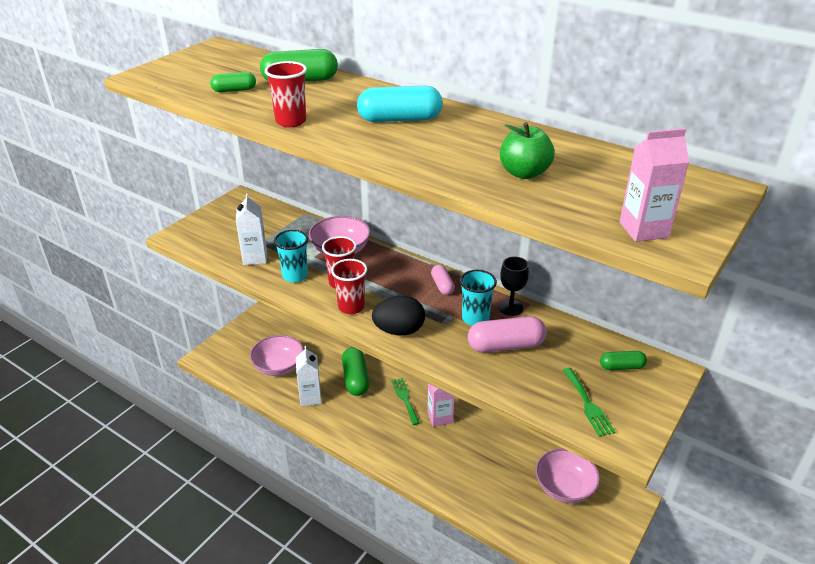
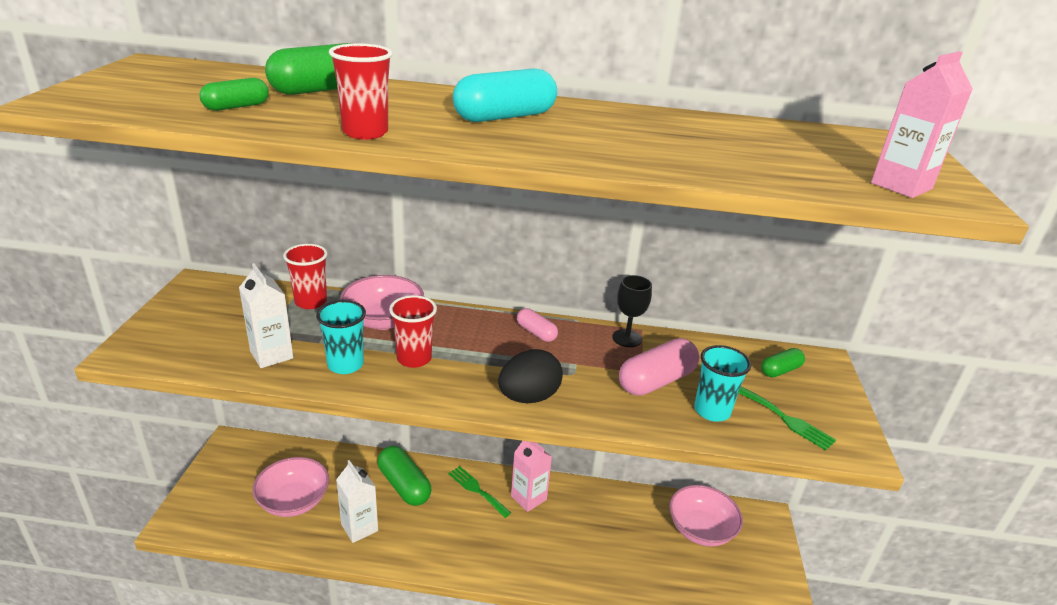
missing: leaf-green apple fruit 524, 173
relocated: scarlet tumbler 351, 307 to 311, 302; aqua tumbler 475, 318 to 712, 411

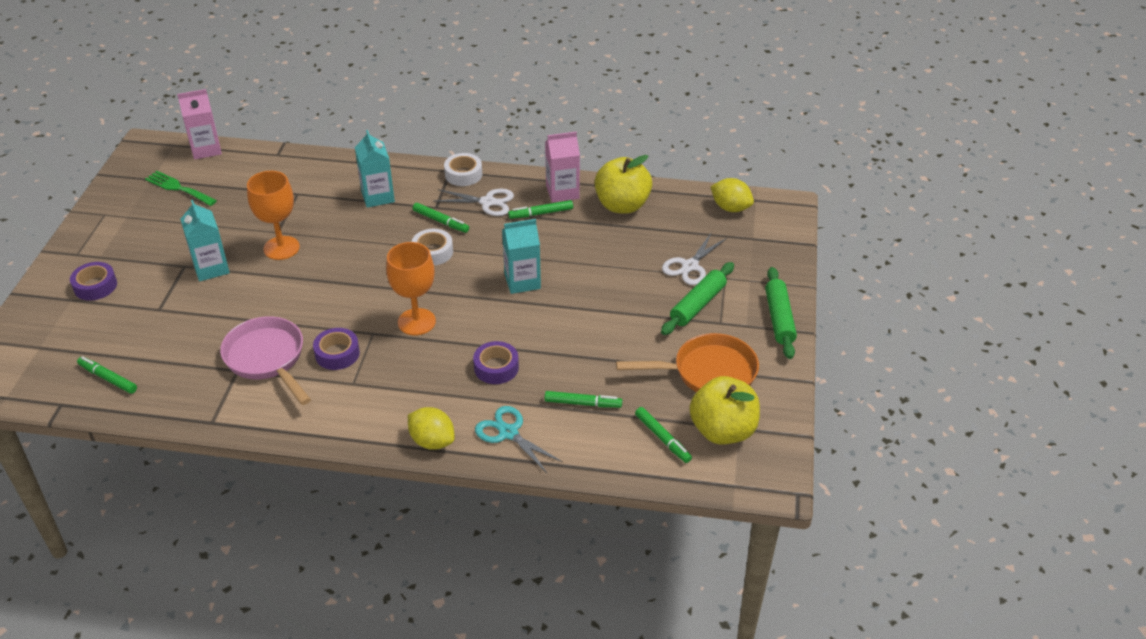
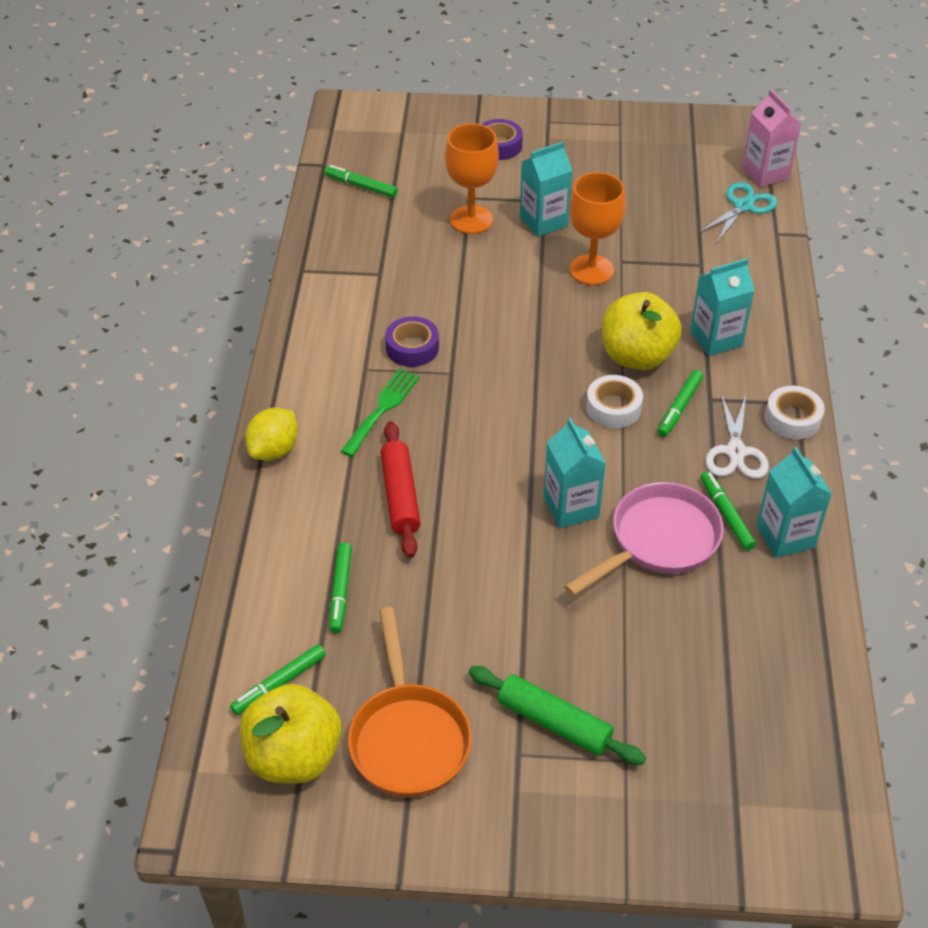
missing: snow-white scissors 690, 266; bright yellow lemon 730, 208; leaf-green pastry roller 779, 318
relocated: leaf-green dinner fork 178, 188 to 382, 409; bright orange wine glass 416, 322 to 471, 220; pink frying pan 267, 359 to 658, 541; bright yellow apple fruit 622, 205 to 637, 356; aqua scissors 508, 433 to 743, 206
exchanged: purple sticky tape 496, 368 to scarlet pastry roller 400, 496
colour: pink carton 562, 192 to aqua carton 785, 536
spun: leaf-green marker 108, 378 = 361, 186 90 degrees counterclockwise

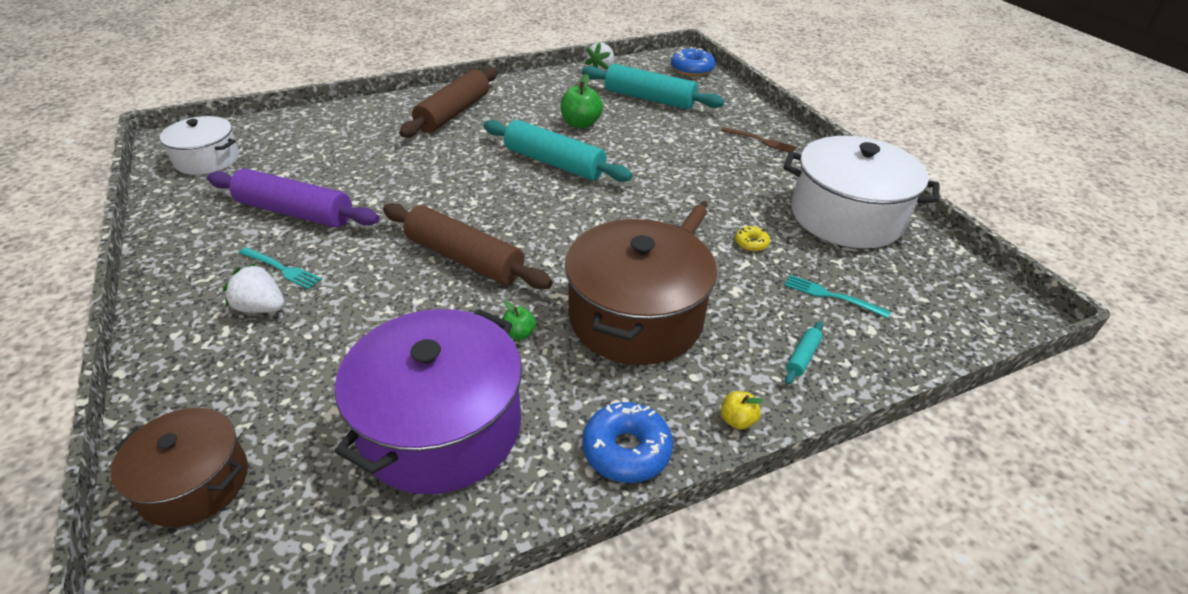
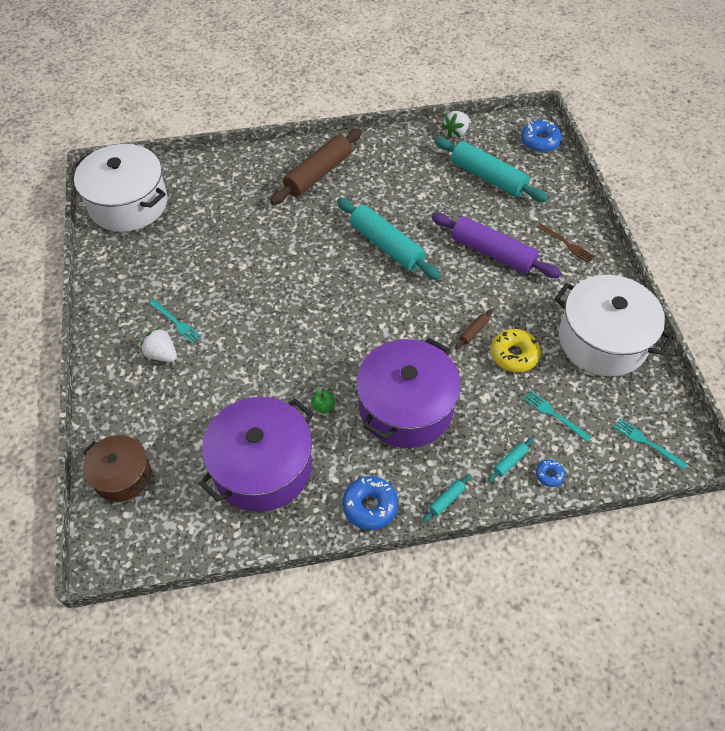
missing: russet pastry roller 464, 258; leaf-green apple fruit 580, 124
appeared: royal blue donut 549, 475; aqua dinner fork 646, 442
relocated: purple pastry roller 295, 212 to 492, 253
exchanged: bright yellow apple fruit 737, 420 to aqua pastry roller 446, 500
colour: russet pot 635, 317 to purple pot 405, 407
size: snow-white pot 207, 159 = 128, 204 x1.72; bright yellow donut 751, 243 = 514, 355 x1.88

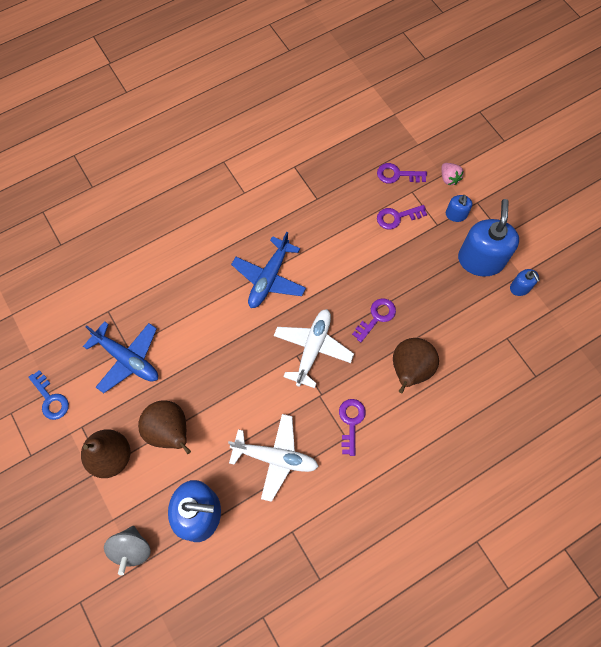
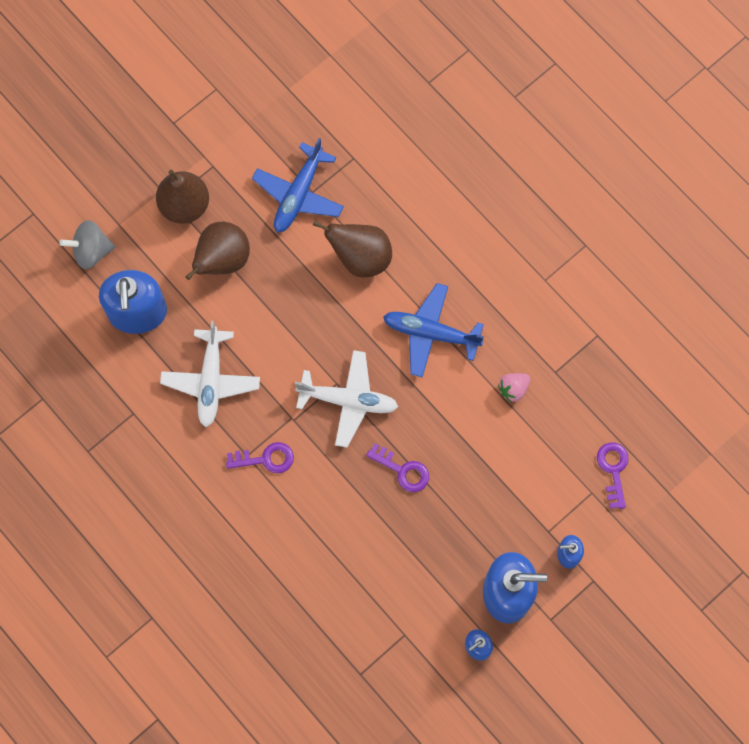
missing: royal blue key 50, 399; purple key 397, 217
relocated: russet pear fruit 410, 370 to 360, 258; pink strawberry 449, 178 to 513, 389

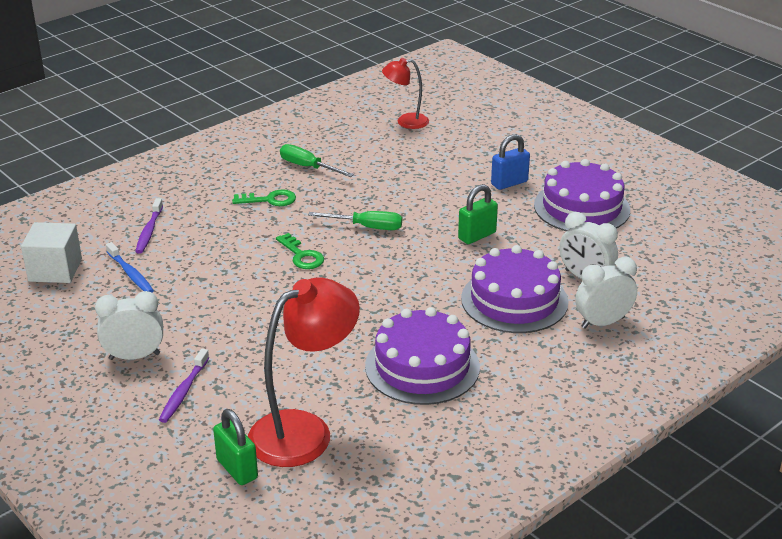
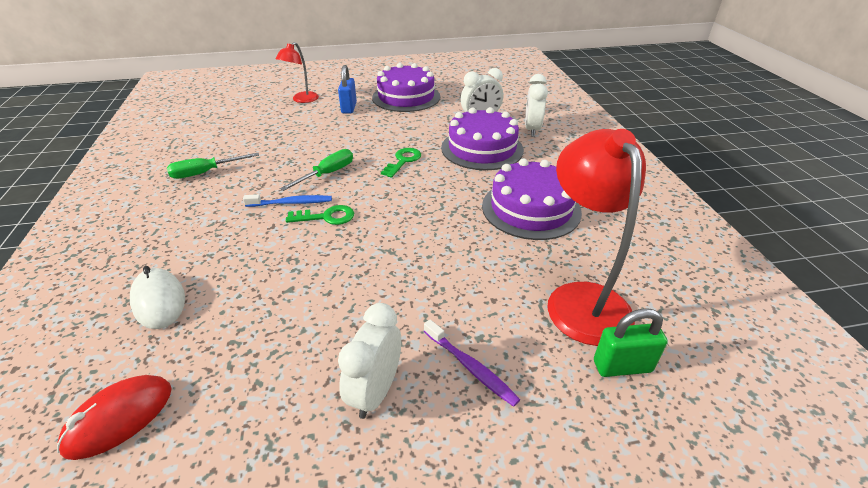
missing: leaf-green padlock 477, 236
relocated: royal blue toothbrush 130, 274 to 291, 203; scarlet reading lamp 405, 121 to 302, 100; leaf-green key 270, 200 to 403, 161
exchanged: snow-white solid cube 55, 270 to scarlet PC mouse 119, 418; purple toothbrush 149, 231 to snow-white PC mouse 159, 301

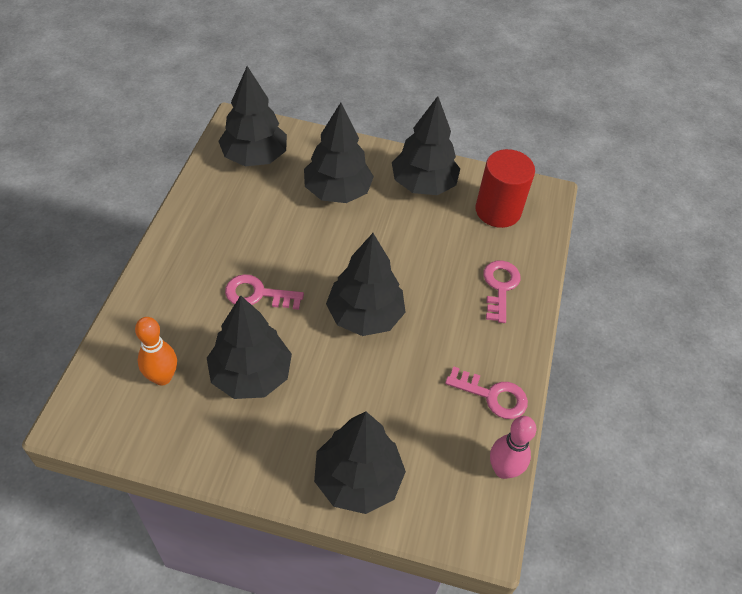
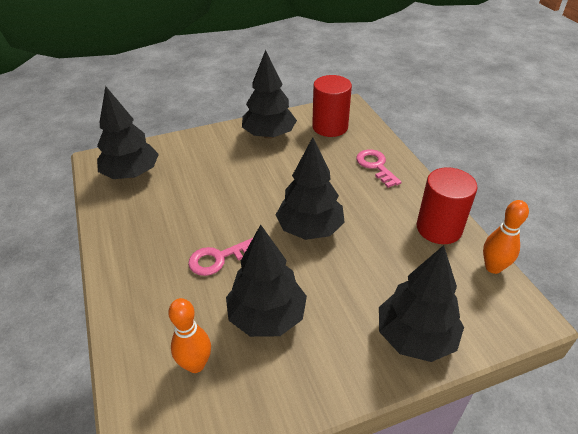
missing: ebony toy tree 337, 192
exchanged: pink key 492, 395 to scarlet solid cylinder 439, 228
colour: pink bowling pin 503, 470 to bright orange bowling pin 493, 267

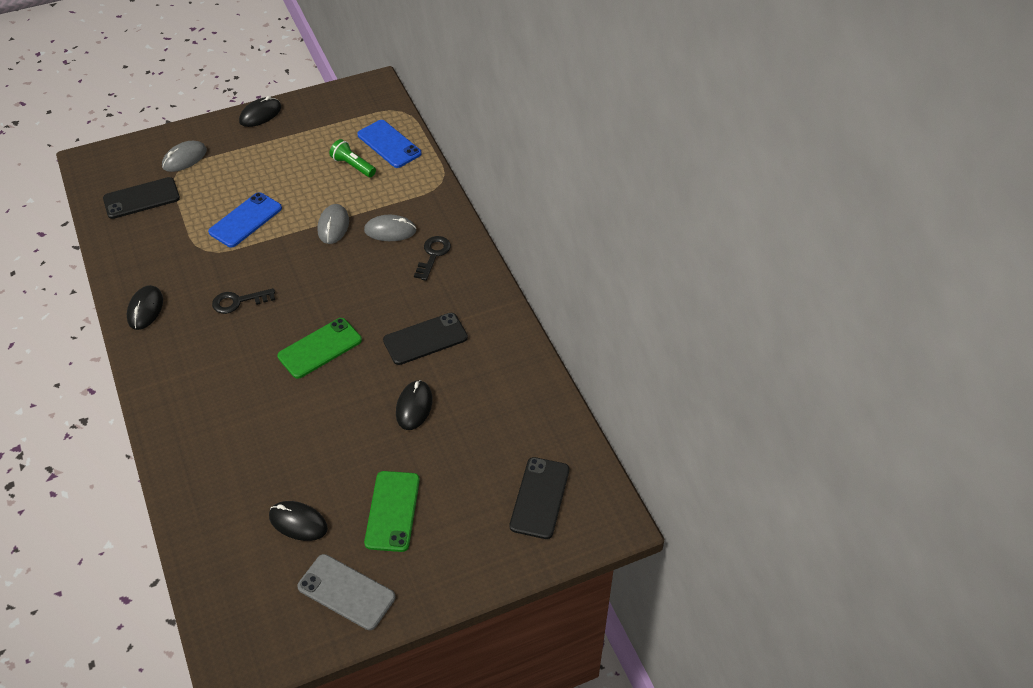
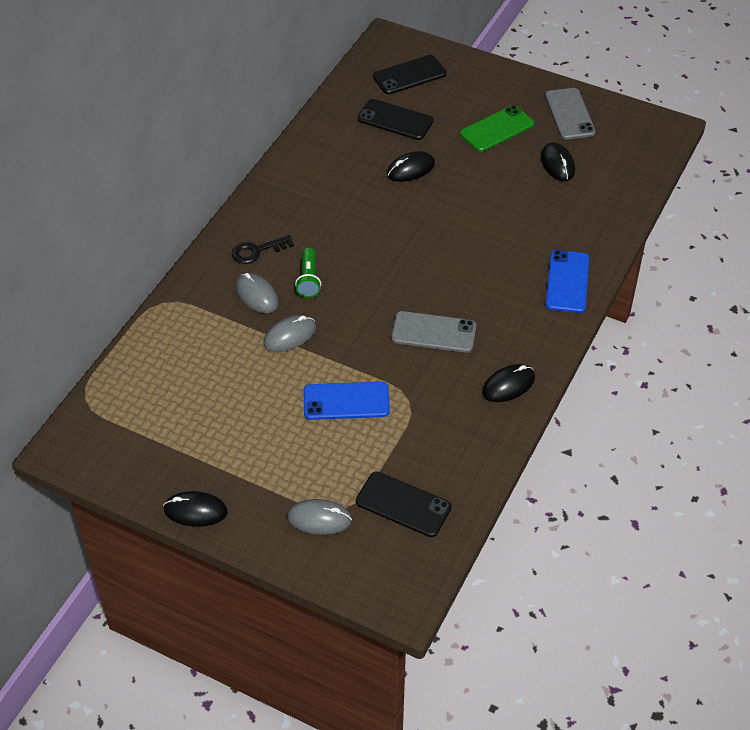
missing: leaf-green smartphone 320, 348
relocated: leaf-green flashlight 353, 166 to 308, 280; ebony smartphone 425, 339 to 395, 120; royal blue smartphone 389, 144 to 567, 282
exchanged: ebony key 238, 301 to ash-grey smartphone 433, 332

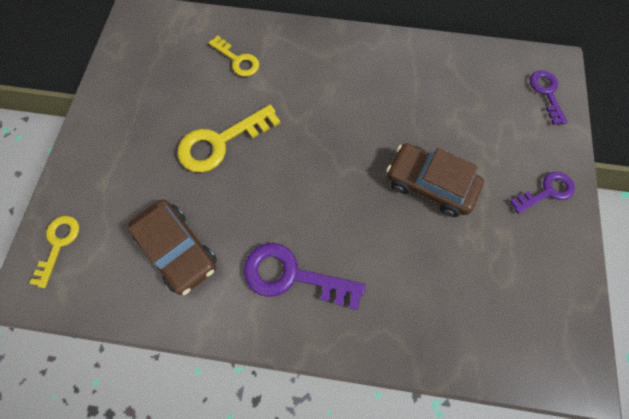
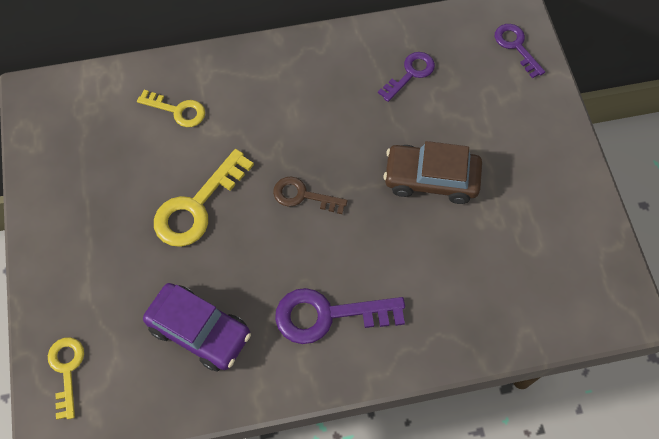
appeared: russet key 303, 196
relocated: purple key 546, 191 to 410, 73
colour: russet automobile 178, 250 to purple automobile 199, 331

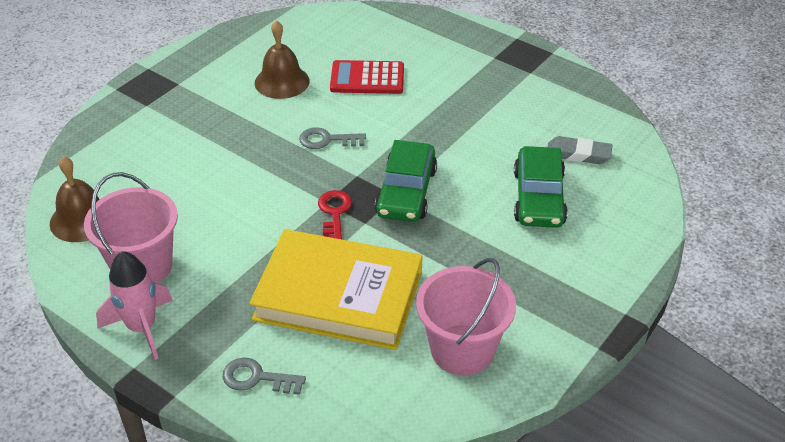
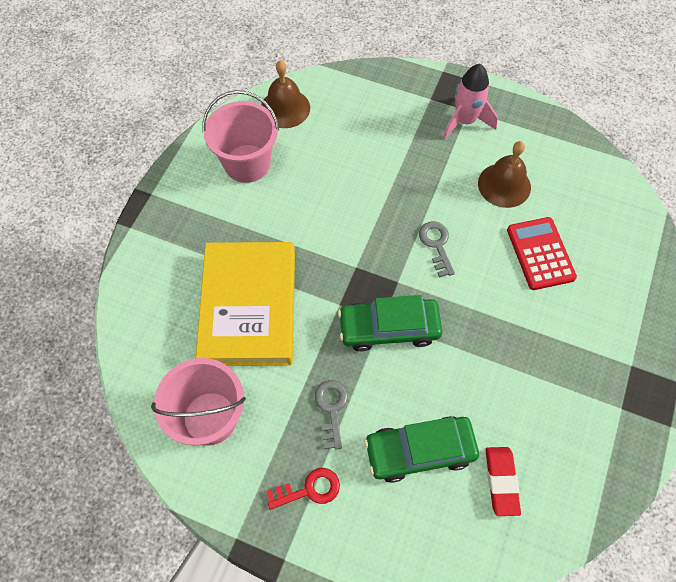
relocated: scarlet key 334, 213 to 309, 489; ash-grey key 257, 378 to 331, 409; pink rocket 142, 328 to 465, 121
colour: ash-grey pencil eraser 578, 154 to scarlet pencil eraser 501, 481

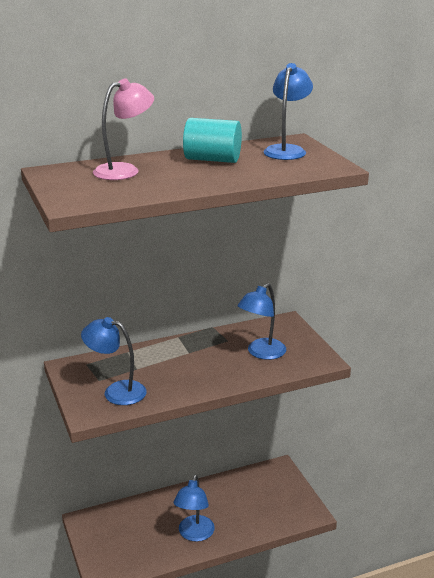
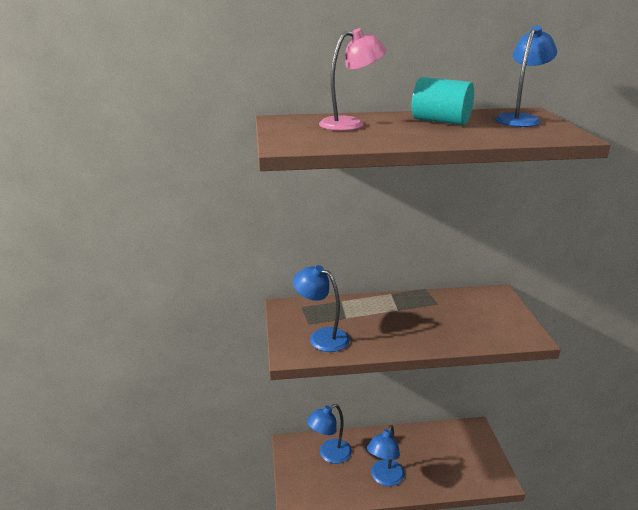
relocated: royal blue reading lamp 261, 353 to 329, 454

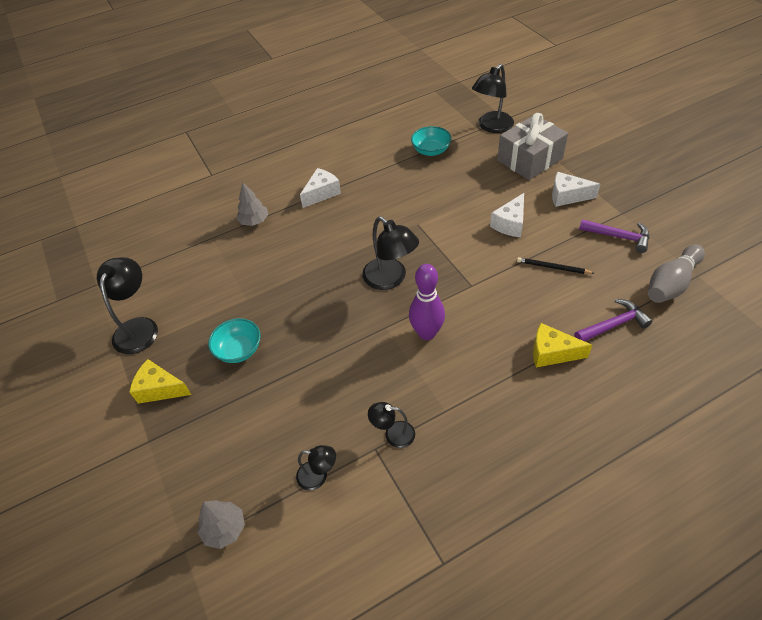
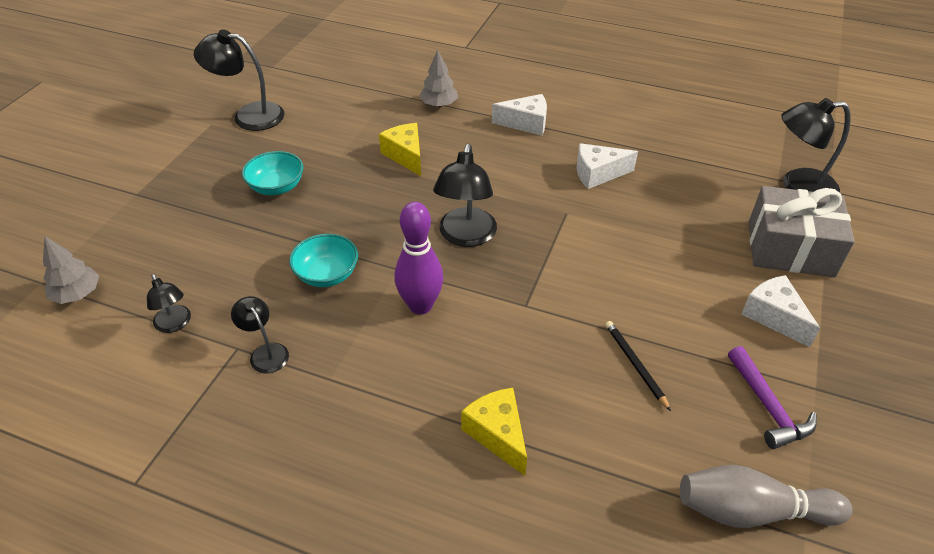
missing: purple carpenter's hammer 613, 325
relocated: aqua bowl 431, 151 to 327, 274; bright yellow cheese wedge 160, 389 to 406, 156; snow-white cheese wedge 510, 224 to 598, 174
spun: ebony reading lamp 138, 327 = 249, 116 135 degrees counterclockwise

